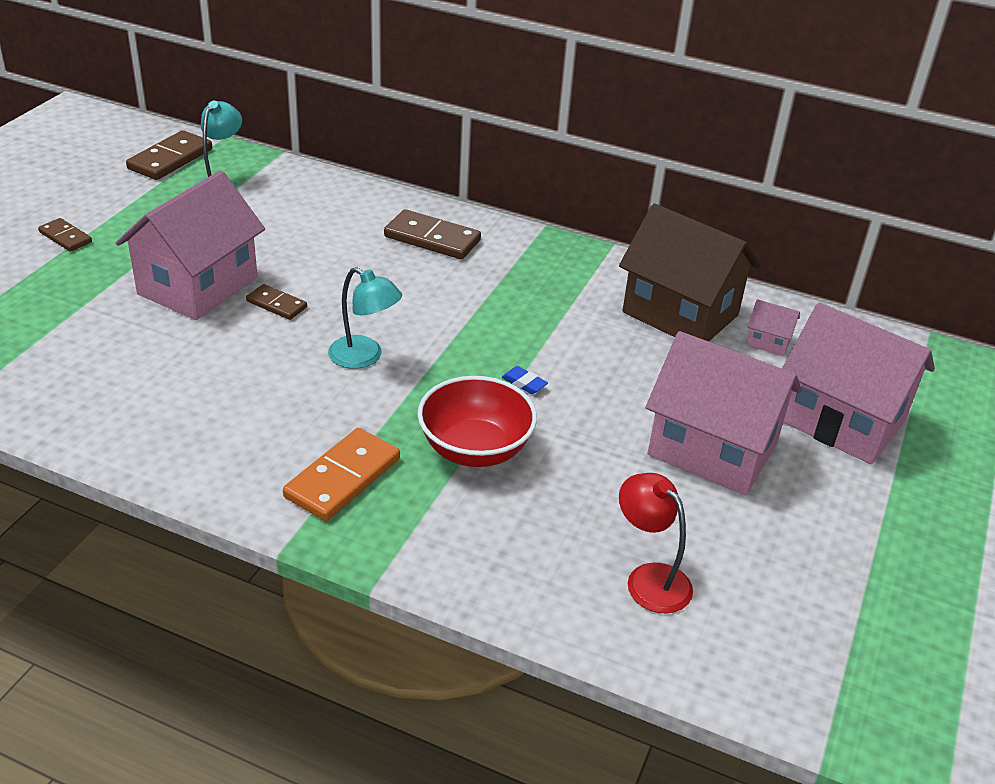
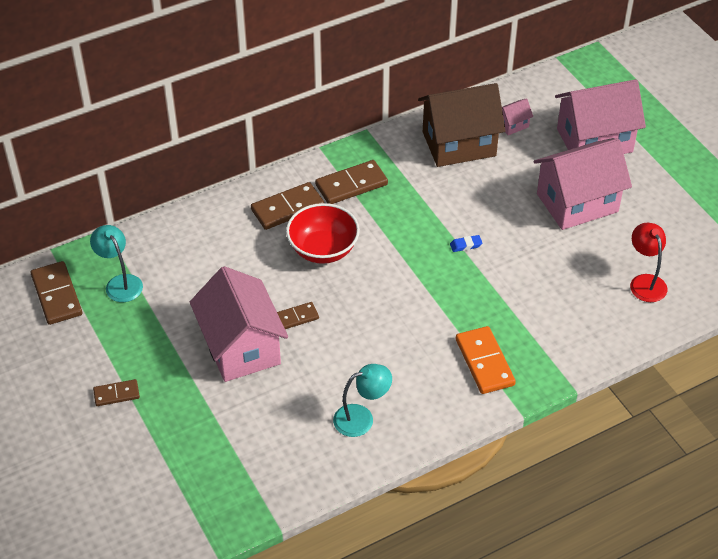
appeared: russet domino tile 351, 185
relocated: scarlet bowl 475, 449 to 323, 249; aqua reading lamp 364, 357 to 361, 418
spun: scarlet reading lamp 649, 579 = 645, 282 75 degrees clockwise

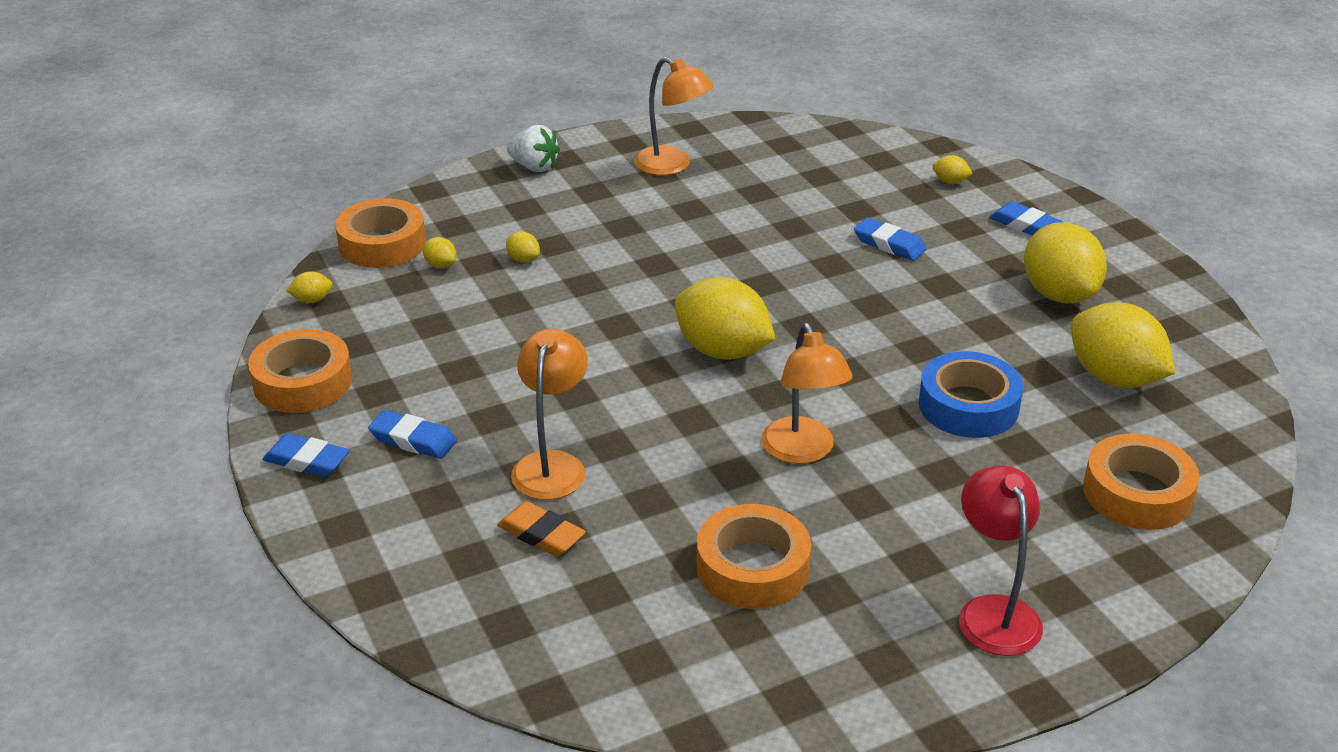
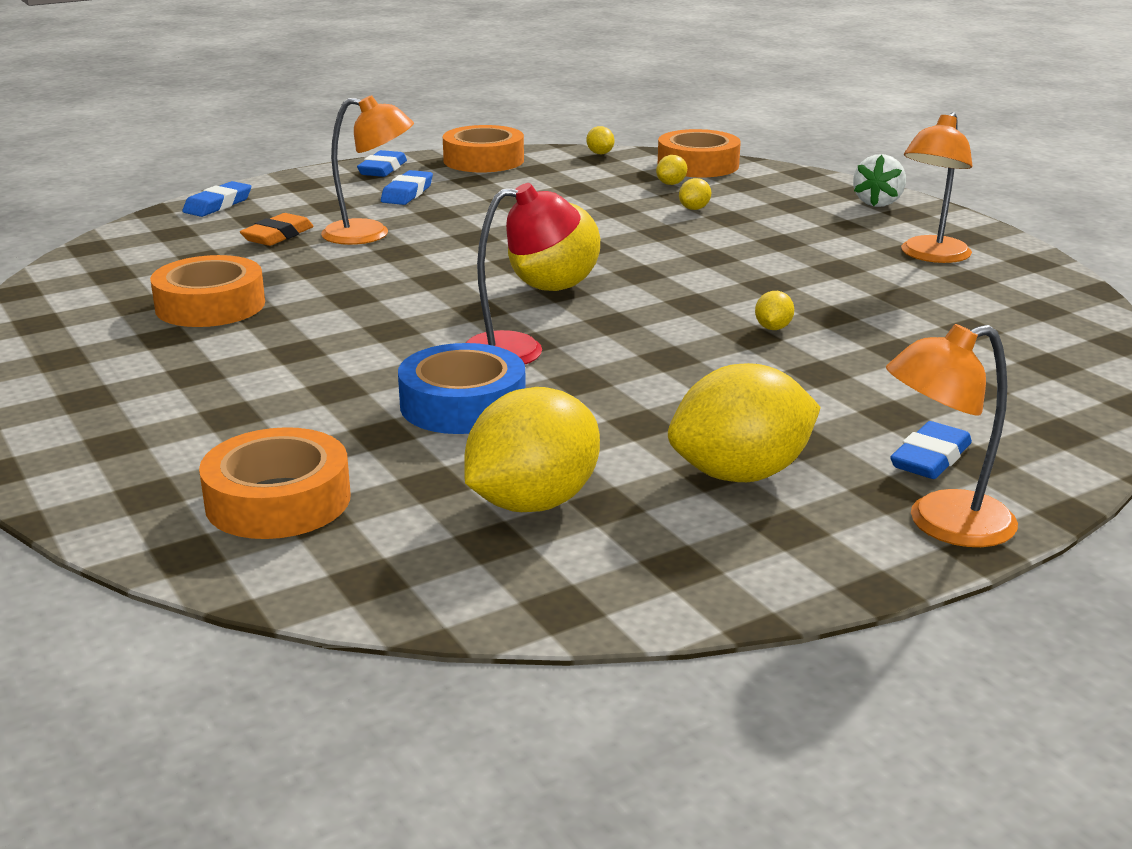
relocated: royal blue pencil eraser 889, 244 to 218, 205; scarlet reading lamp 993, 612 to 519, 350; bright yellow lemon 950, 181 to 773, 328; bright orange reading lamp 802, 451 to 942, 524

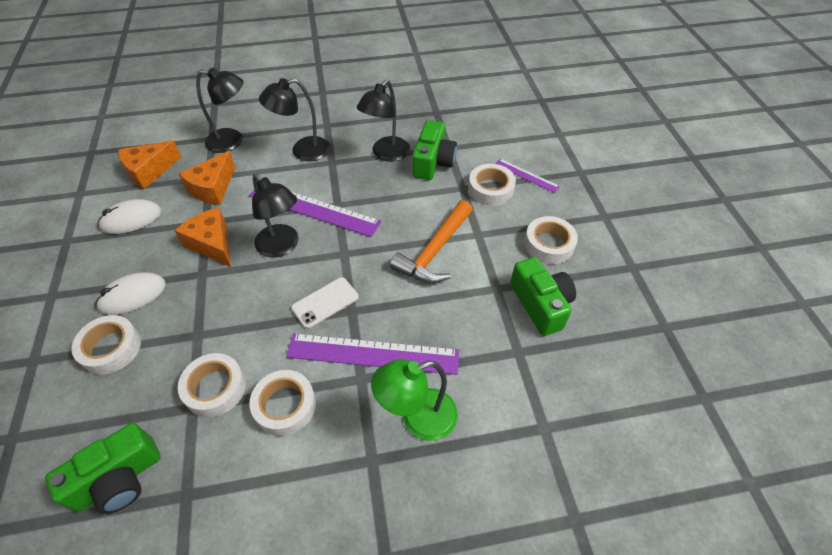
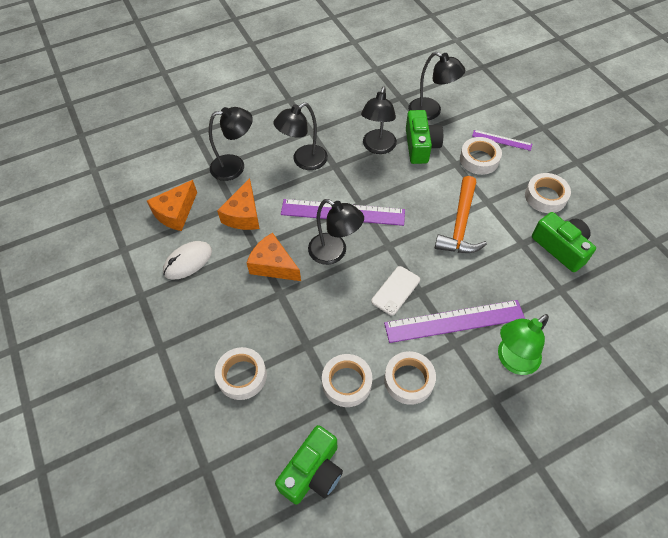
missing: snow-white PC mouse 132, 295
appeared: ebony reading lamp 431, 112

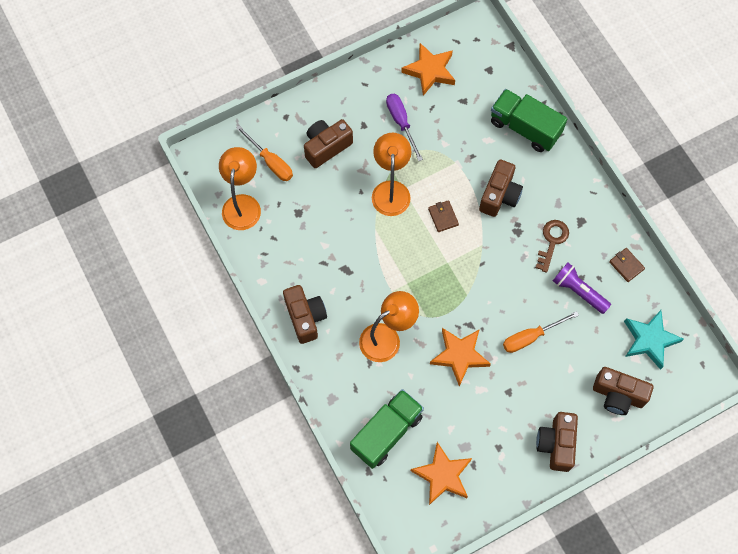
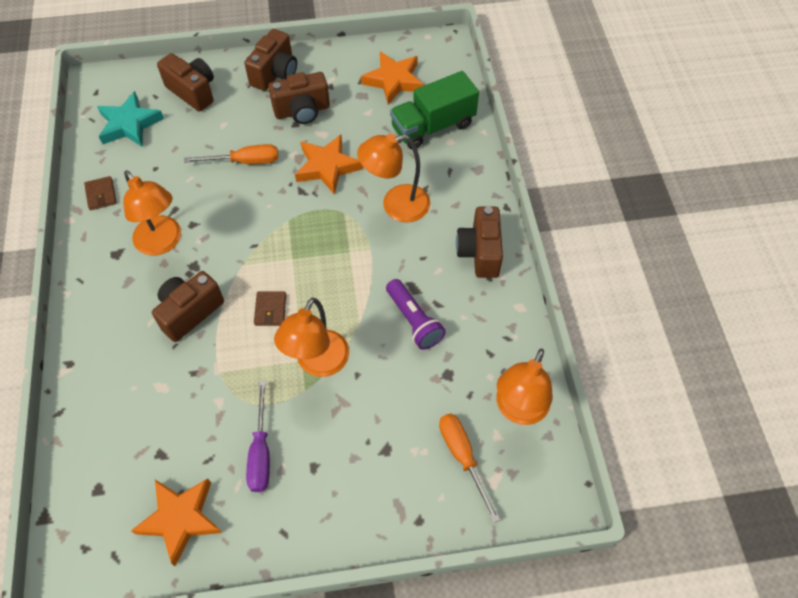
missing: leaf-green truck 525, 128
relocated: russet photo camera 326, 147 to 302, 111; purple flashlight 578, 291 to 414, 321
exchanged: russet key 552, 241 to bright orange reading lamp 162, 243

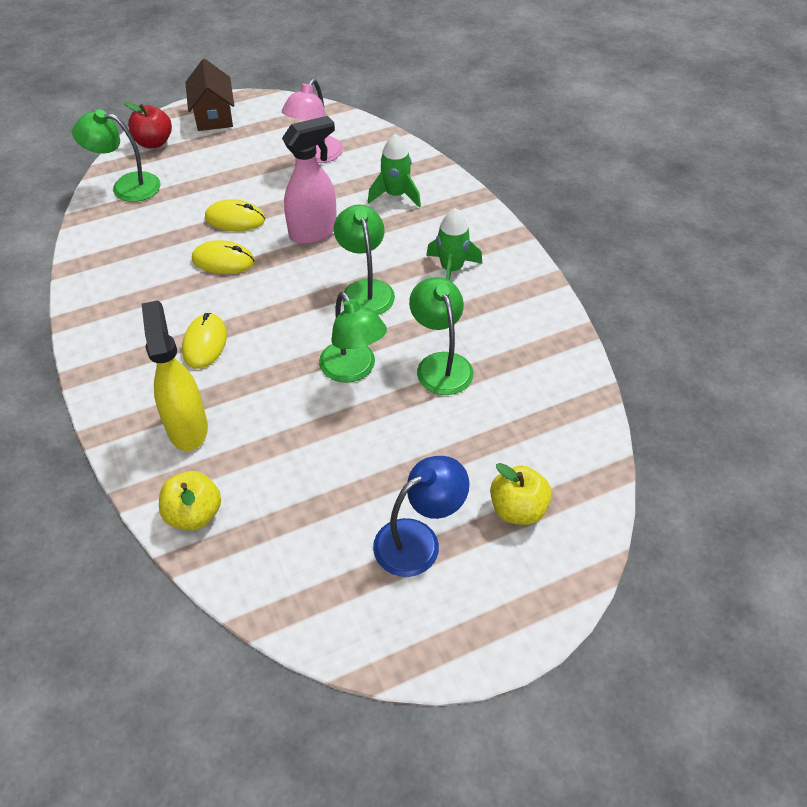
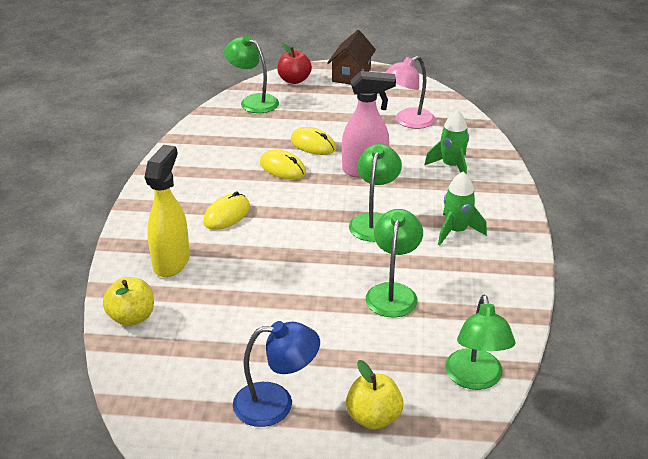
relocated: leaf-green reading lamp 353, 370 to 475, 379

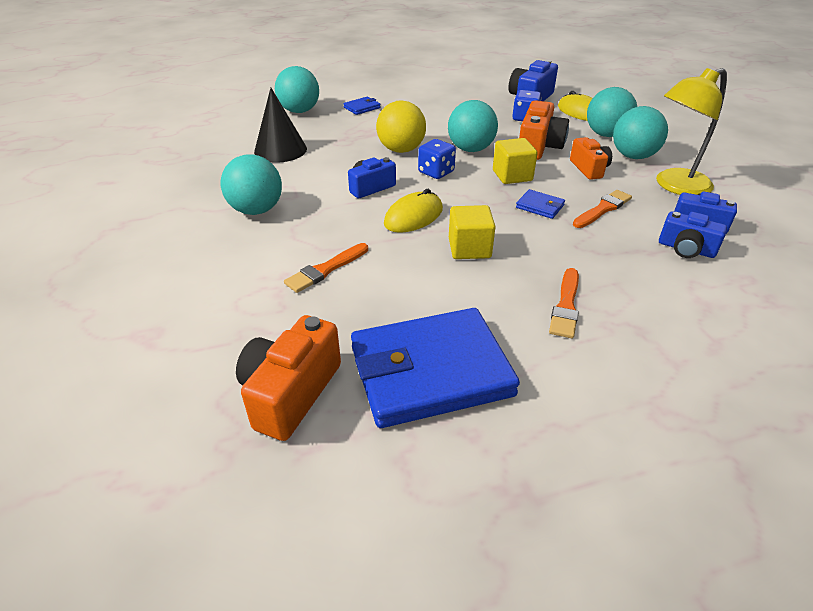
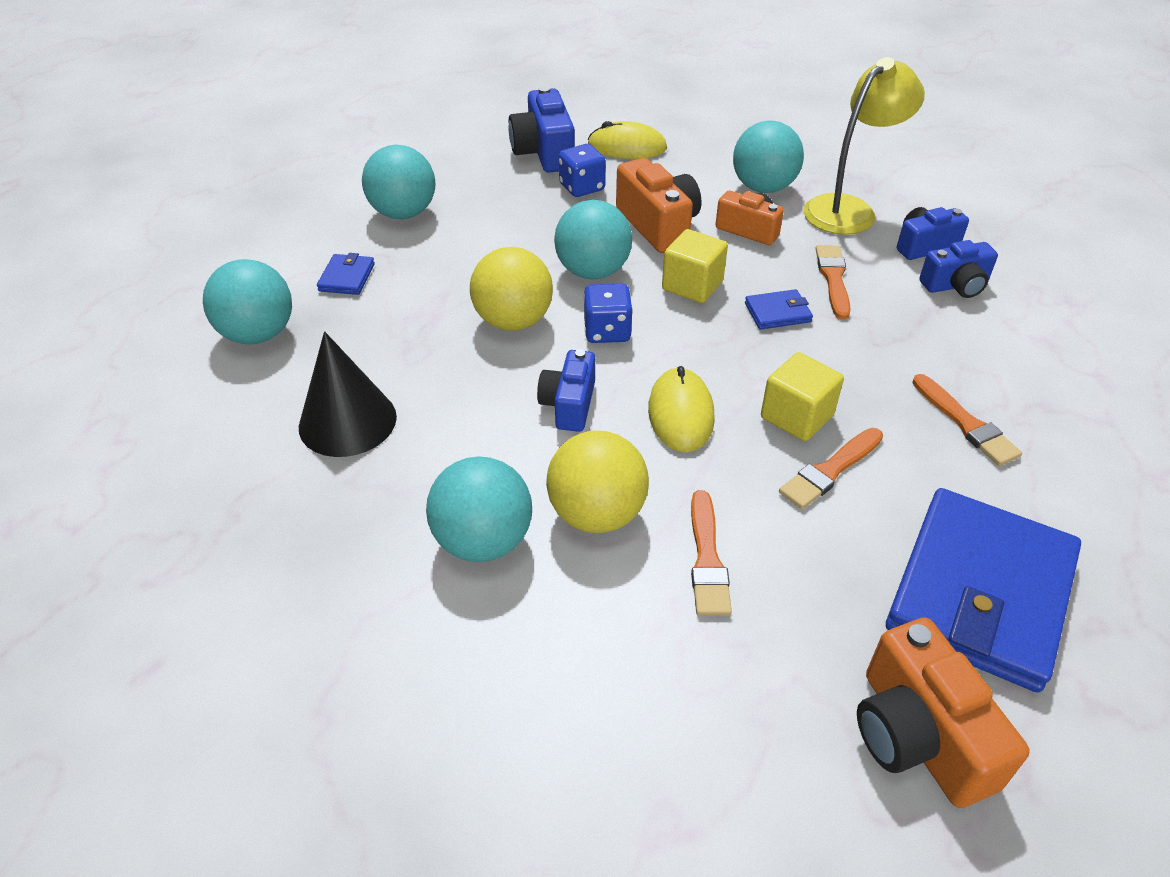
appeared: bright yellow play ball 597, 514; bright orange paintbrush 830, 470
relocated: aqua play ball 606, 134 to 403, 213
spun: bright yellow reading lamp 675, 186 = 848, 209 150 degrees counterclockwise

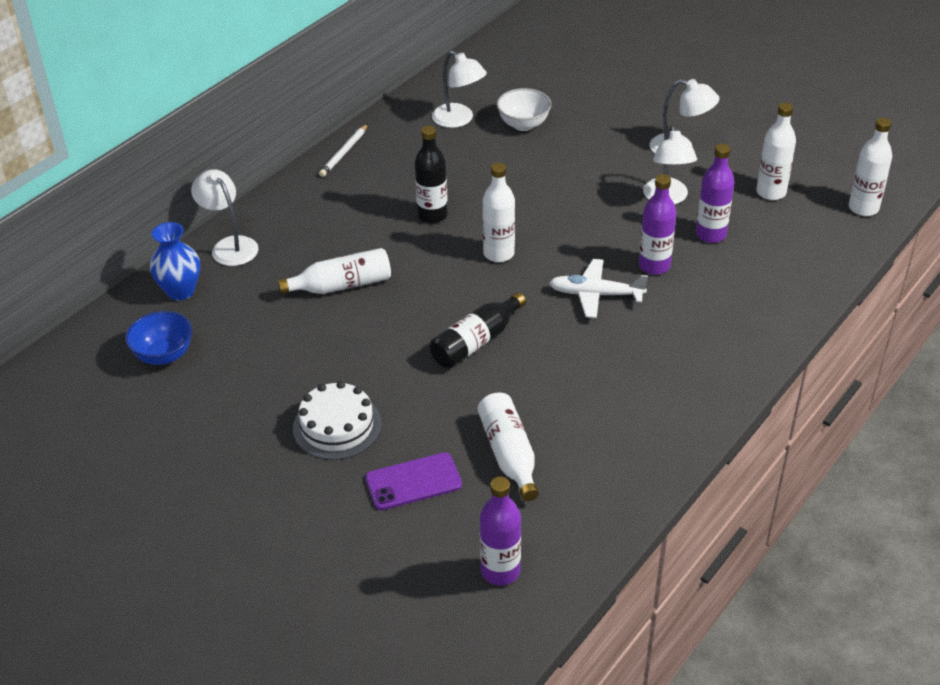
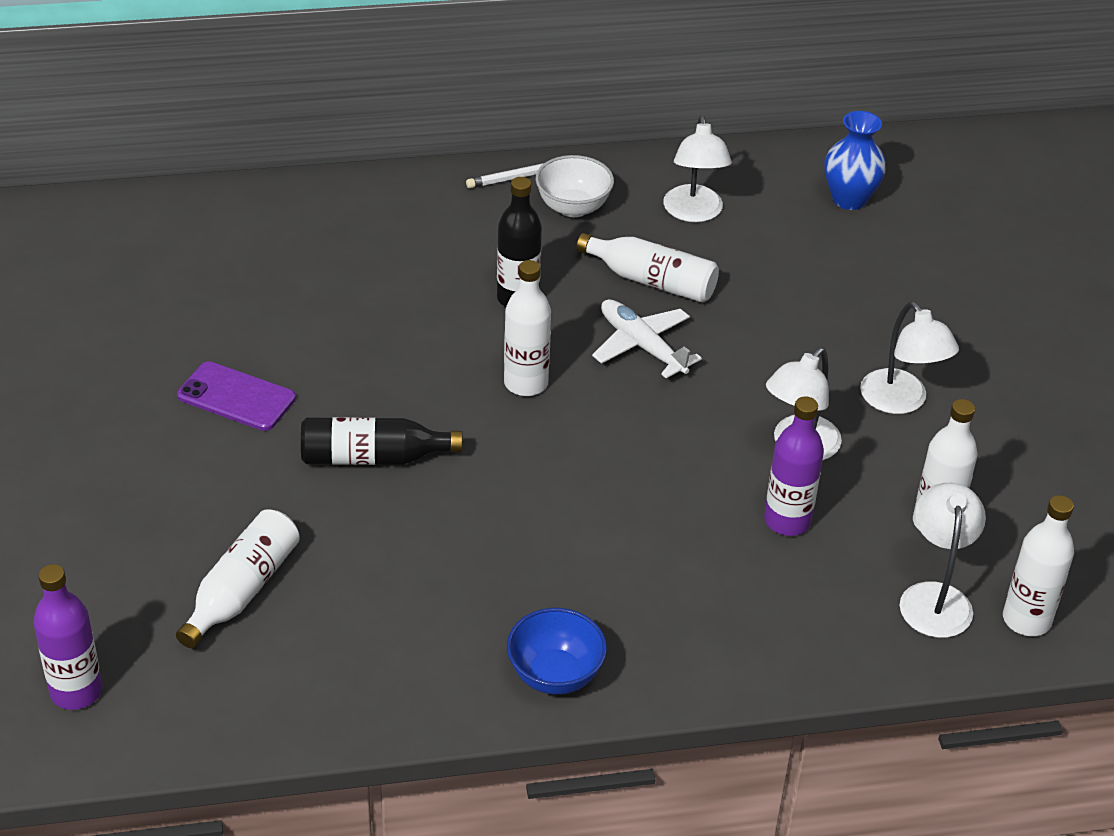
missing: snow-white layer cake 337, 426; purple bottle 654, 266
relocated: purple smartphone 413, 482 to 236, 397; royal blue bowl 164, 355 to 555, 675; snow-white bowl 523, 124 to 573, 207; snow-white bottle 342, 285 to 652, 281; snow-white toy plane 596, 295 to 642, 346; royal blue flower vase 180, 291 to 849, 199; snow-white reading lamp 230, 246 to 935, 597

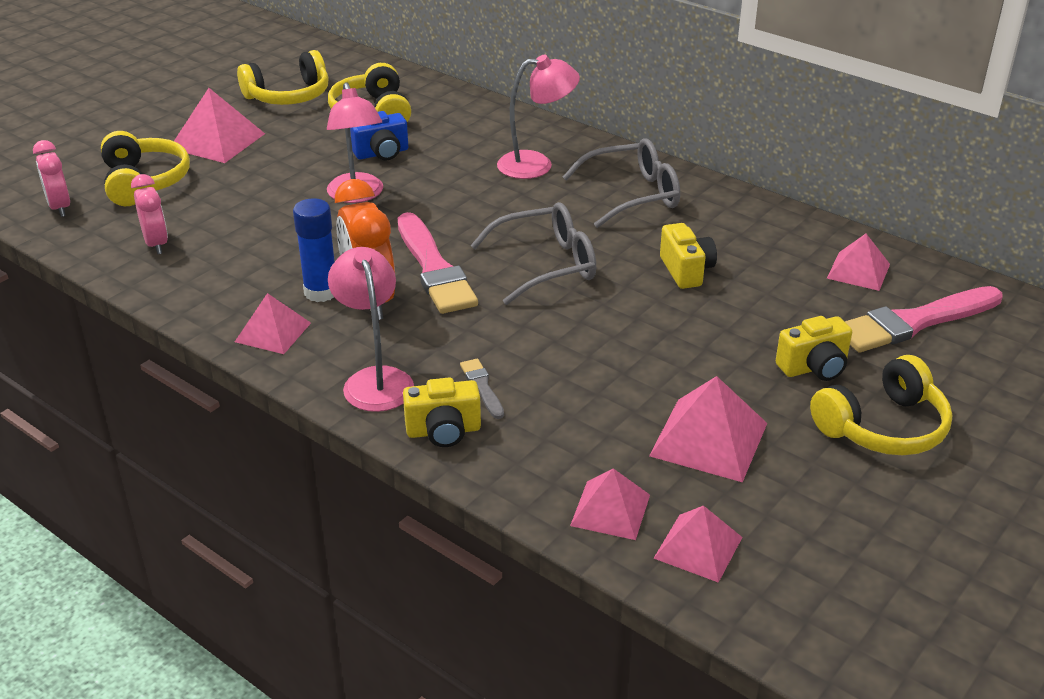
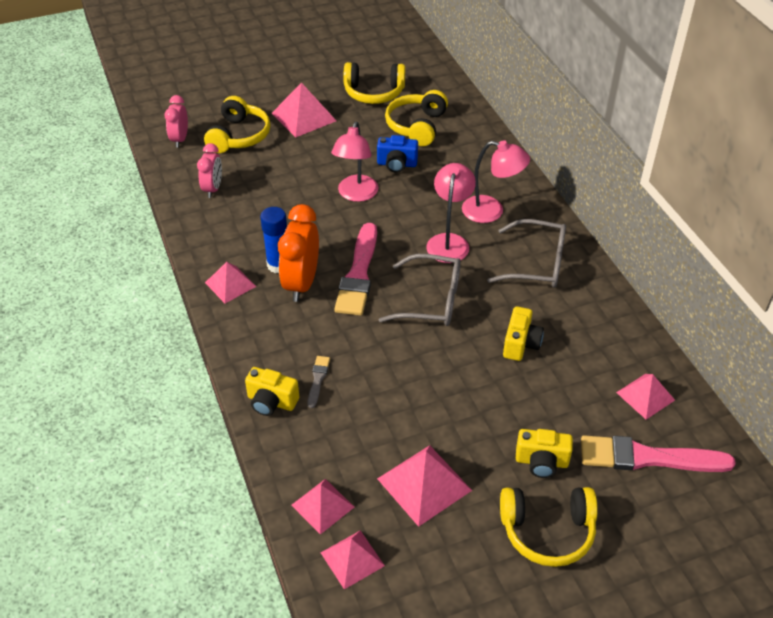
relocated: pink reading lamp 375, 380 to 449, 241

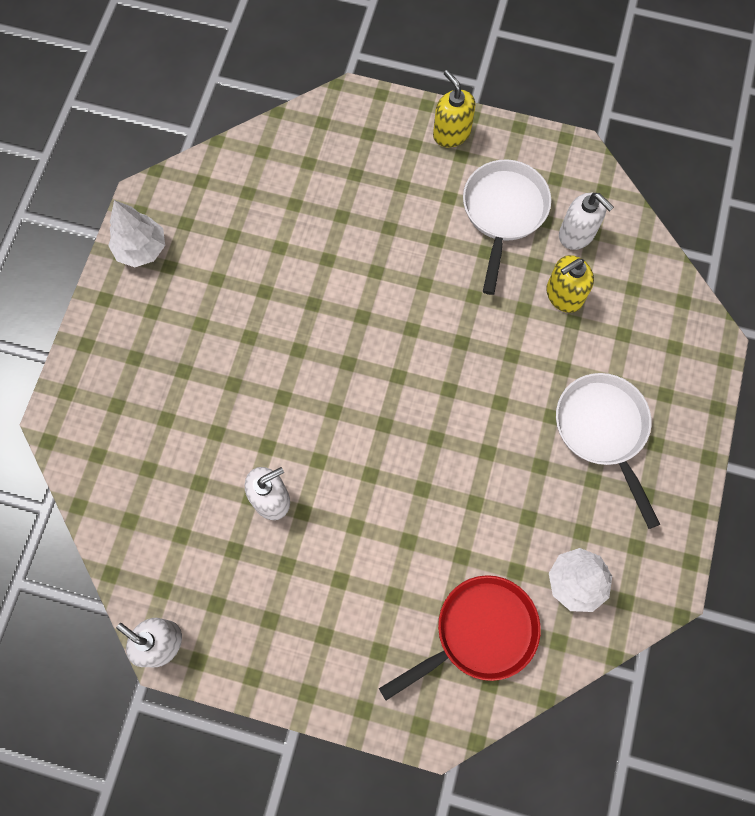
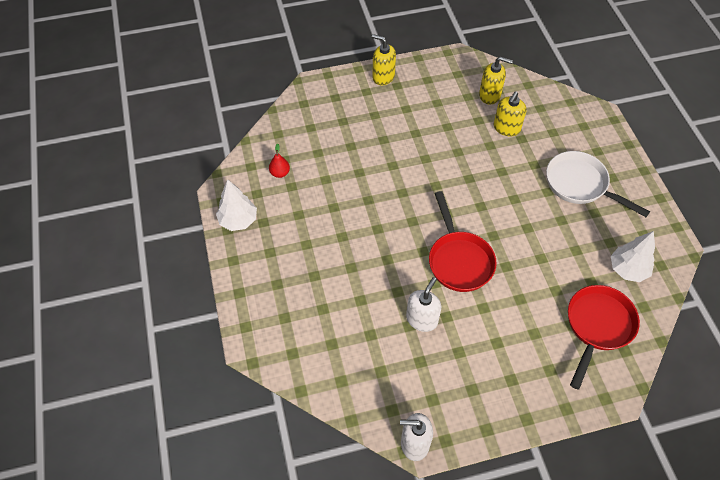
missing: snow-white frying pan 503, 213
appeared: scarlet pear fruit 280, 173; scarlet frying pan 459, 260
colour: snow-white soap dispenser 577, 234 to bright yellow soap dispenser 490, 95

